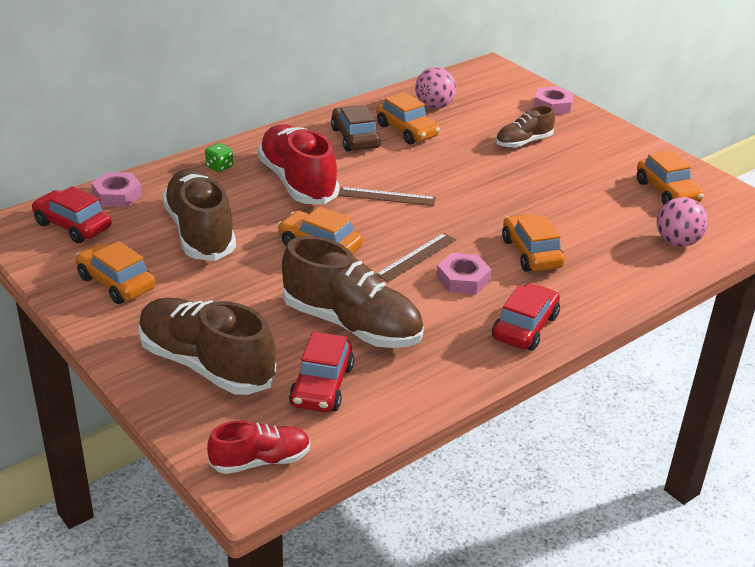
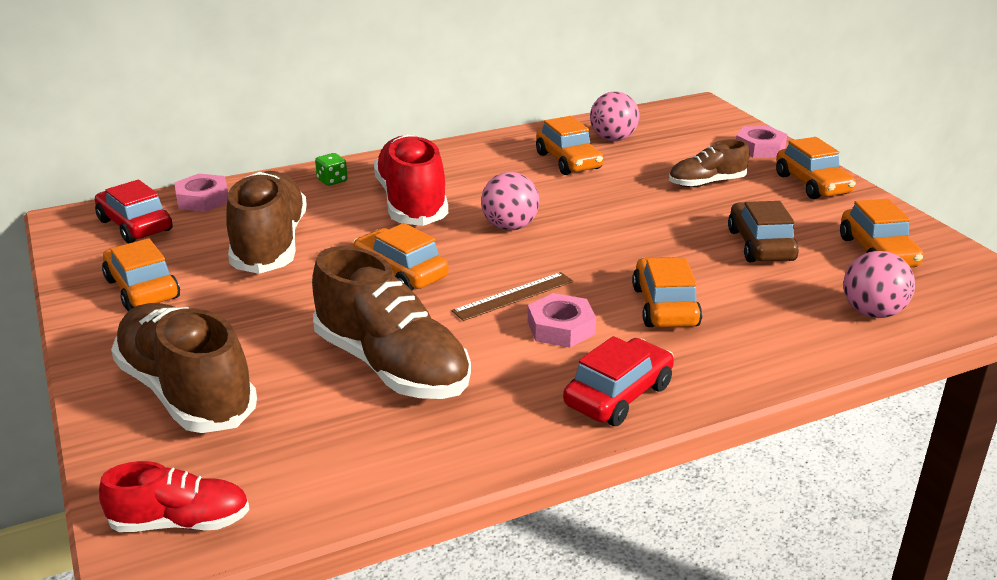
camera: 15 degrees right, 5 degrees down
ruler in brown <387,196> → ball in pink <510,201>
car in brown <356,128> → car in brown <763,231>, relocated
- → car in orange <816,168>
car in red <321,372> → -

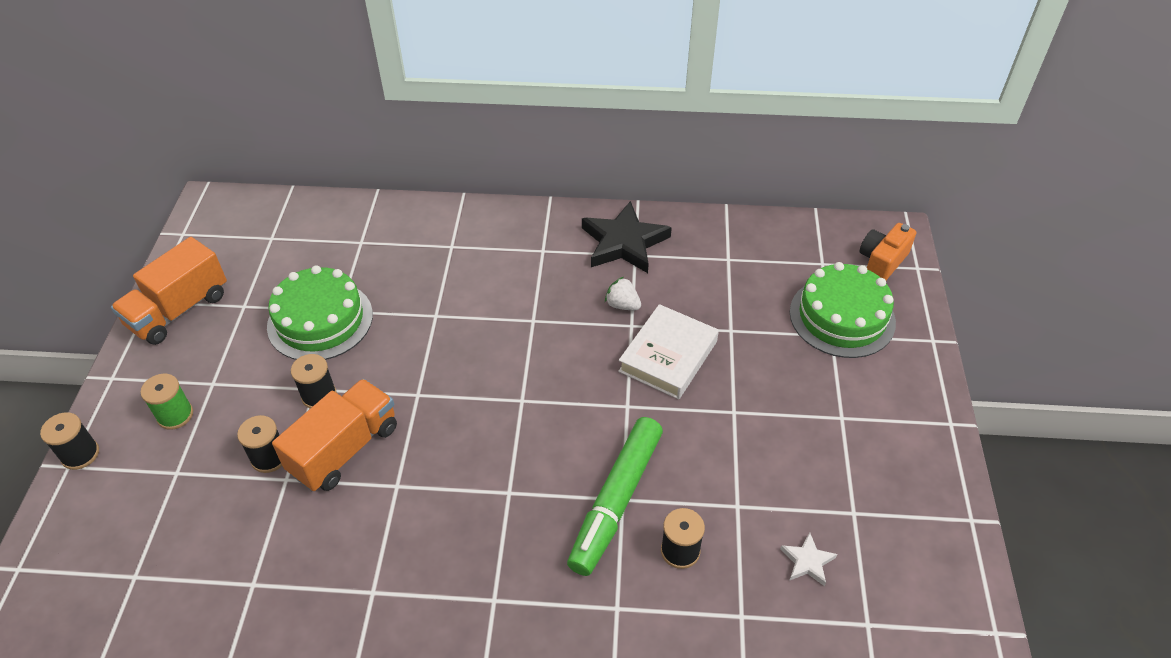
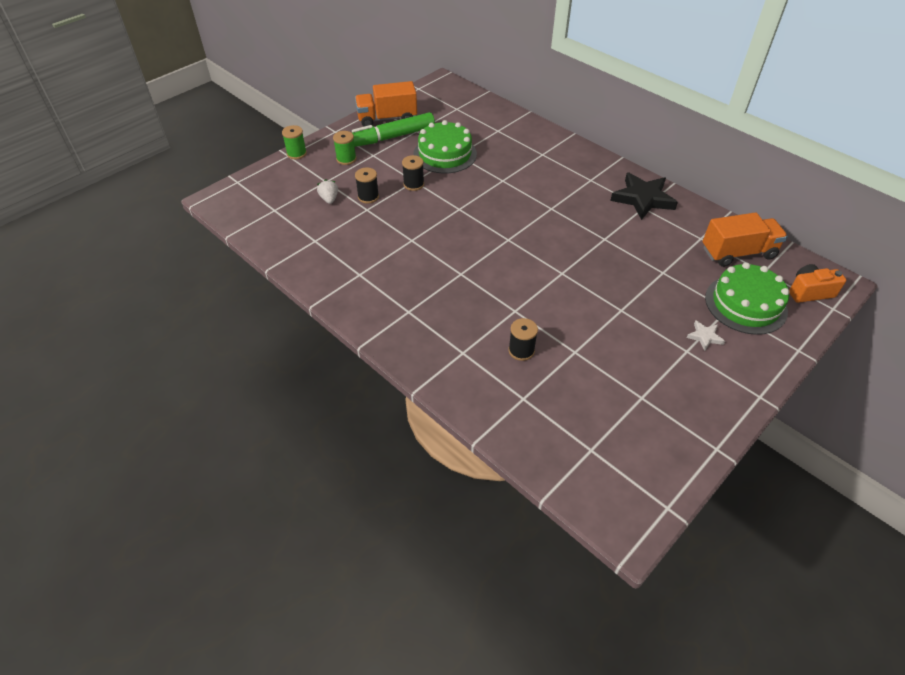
camera: 40 degrees right, 0 degrees up
spool in black <69,441> → spool in green <294,142>
strawberry in white <623,293> → strawberry in white <327,191>, relocated
marker in green <615,496> → marker in green <393,129>, relocated
star in white <808,559> → star in white <706,335>, relocated
truck in orange <334,435> → truck in orange <745,239>, relocated
book in white <668,351> → -

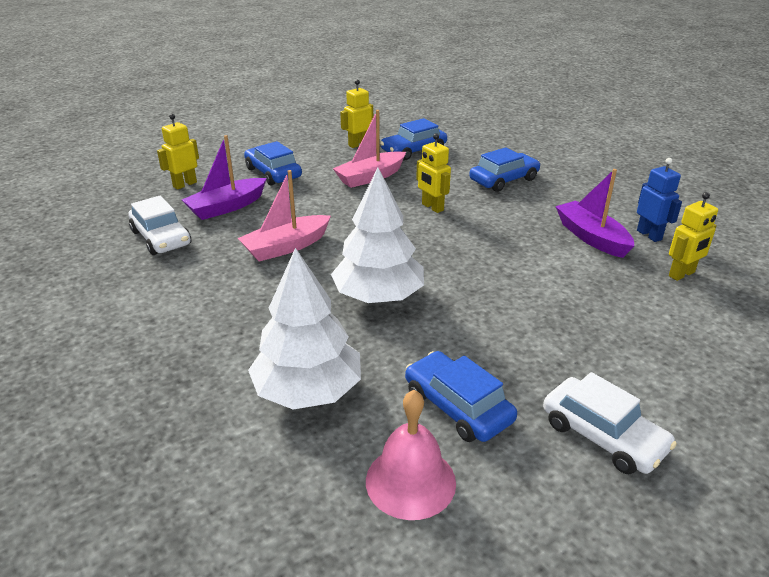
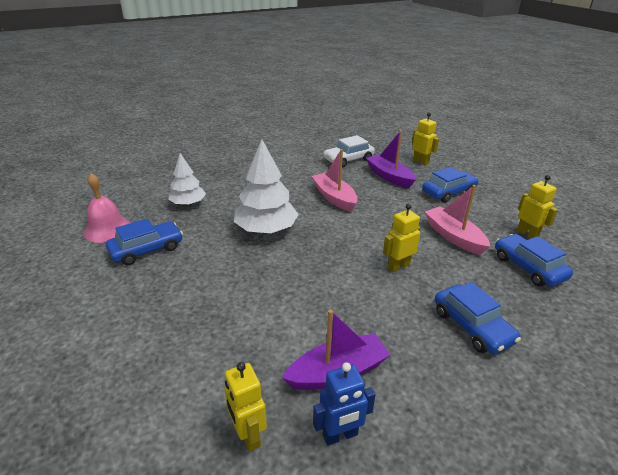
camera: 95 degrees right, 0 degrees up
tree in white <304,328> → tree in white <187,179>, x0.62
car in white <610,423> → -

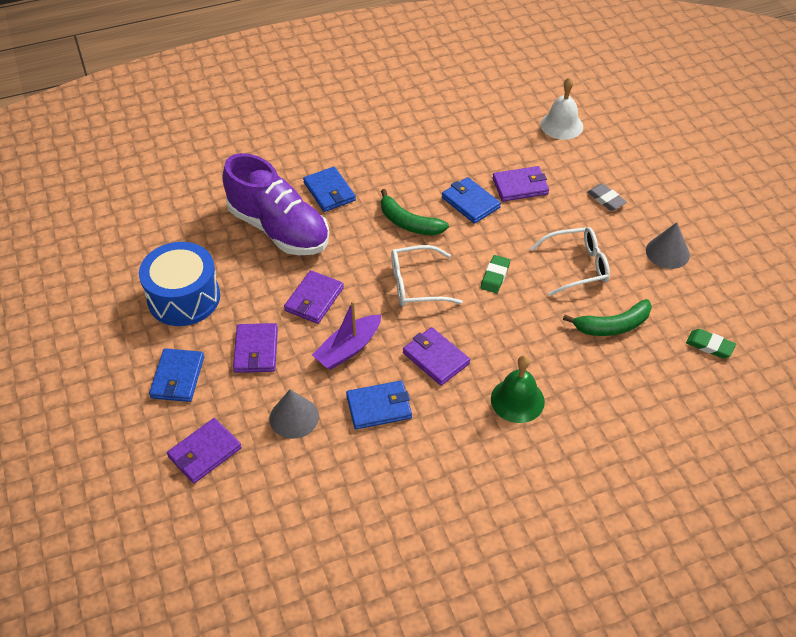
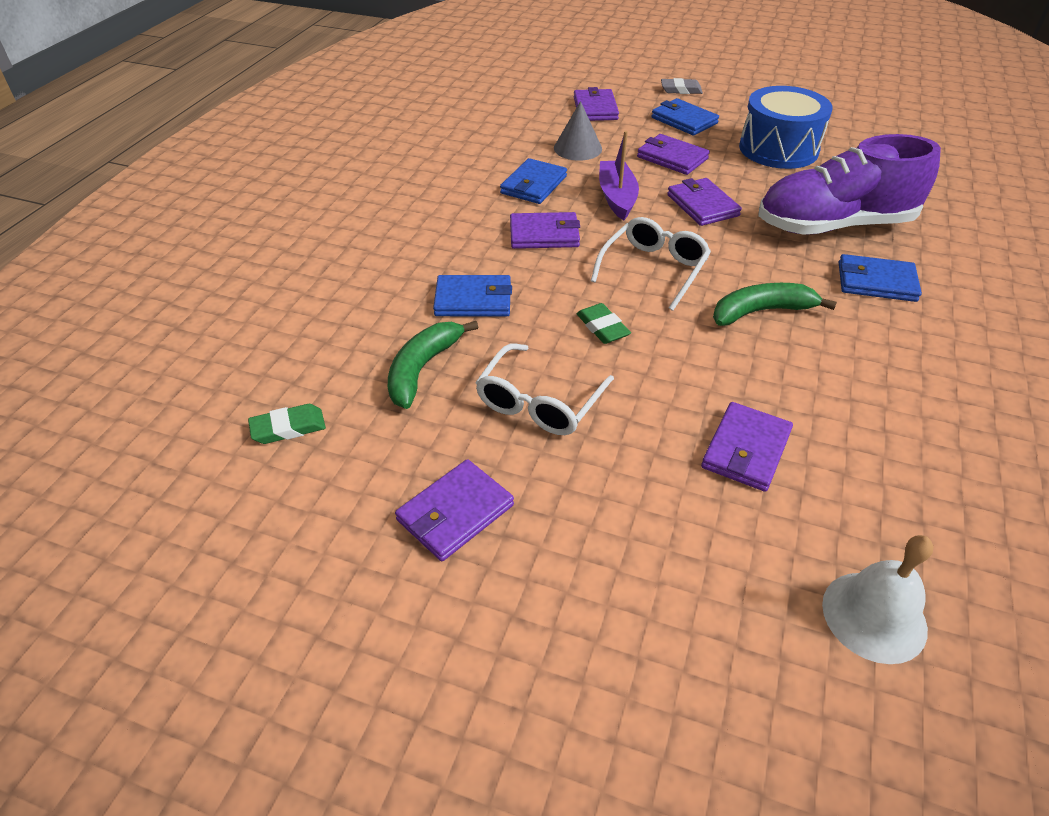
camera: 130 degrees right, 5 degrees down
cone in grey <668,245> → wallet in purple <454,510>
wallet in blue <471,200> → wallet in blue <472,295>, relocated
eraser in grey <607,197> → eraser in grey <682,86>, relocated
bell in green <518,389> → -

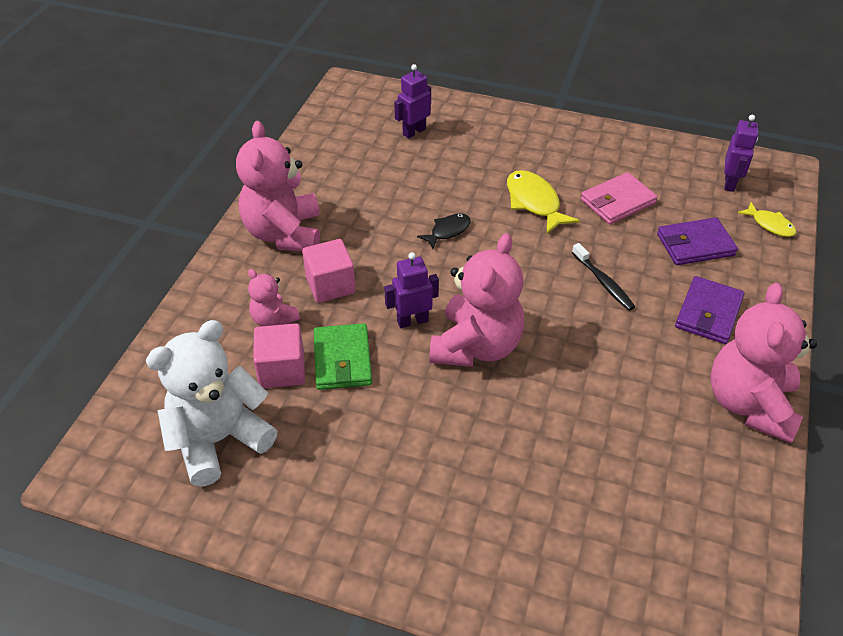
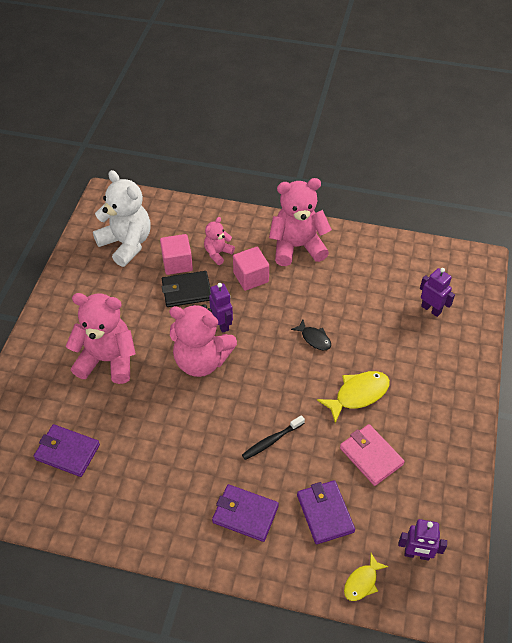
camera: 85 degrees right, 5 degrees up
- → wallet in purple <67,450>
teddy bear in pink <763,363> → teddy bear in pink <101,338>, relocated
wallet in green <343,356> → wallet in black <186,289>

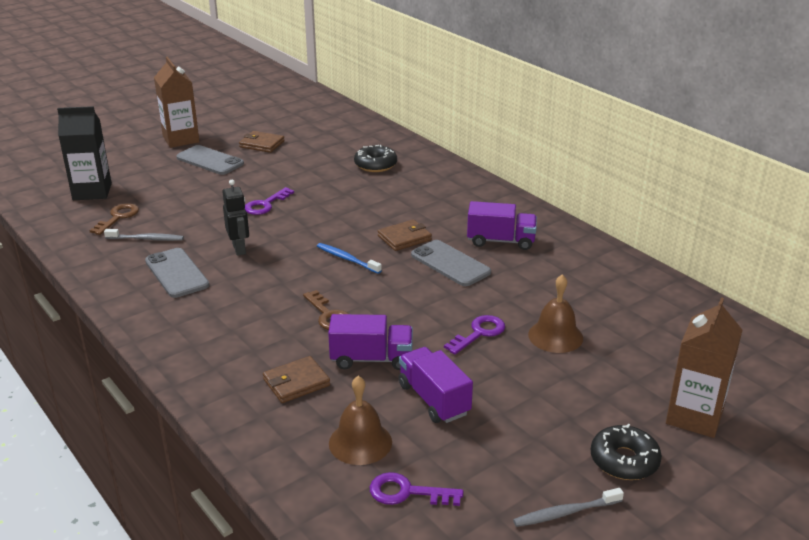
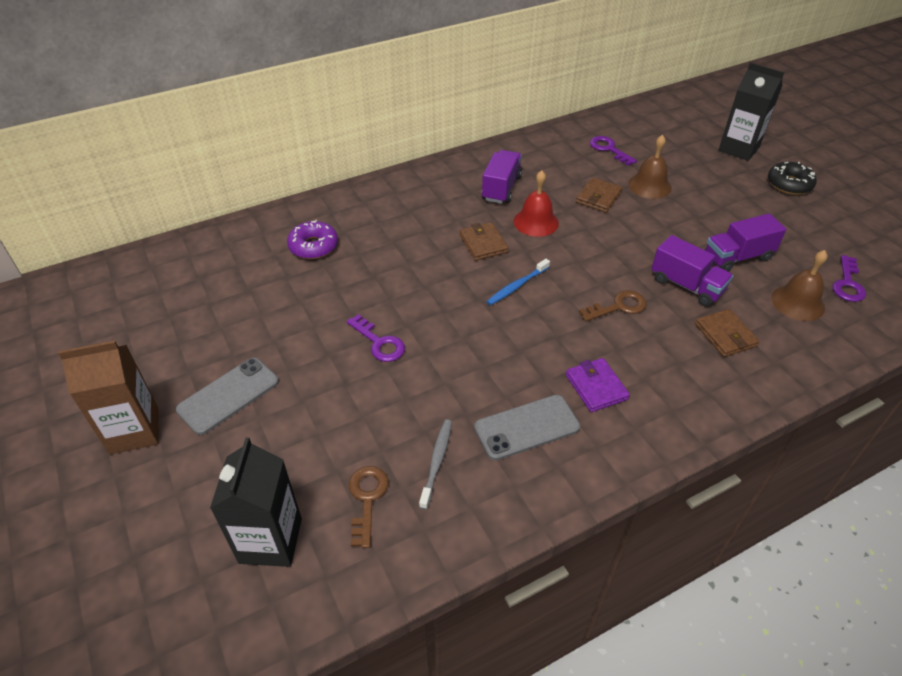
camera: 80 degrees left, 15 degrees up
donut in black <375,158> → donut in purple <312,239>
key in brown <114,219> → key in brown <369,507>, 60 degrees clockwise
phone in grey <451,263> → bell in red <536,203>
- → wallet in purple <598,385>
wallet in brown <262,142> → wallet in brown <599,195>, relocated
key in purple <474,335> → key in purple <613,151>, relocated
truck in purple <370,342> → truck in purple <692,270>, 120 degrees clockwise
carton in brown <704,367> → carton in black <751,112>
robot in black <235,218> → -
toothbrush in grey <568,507> → -

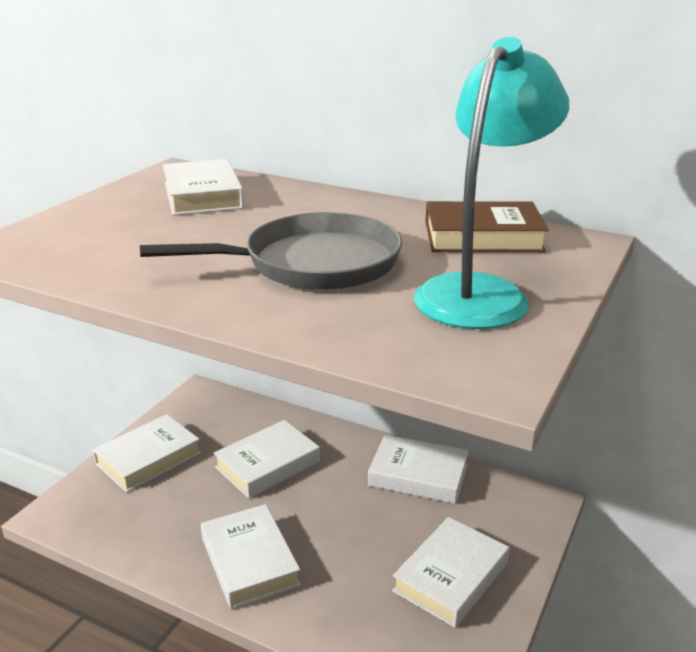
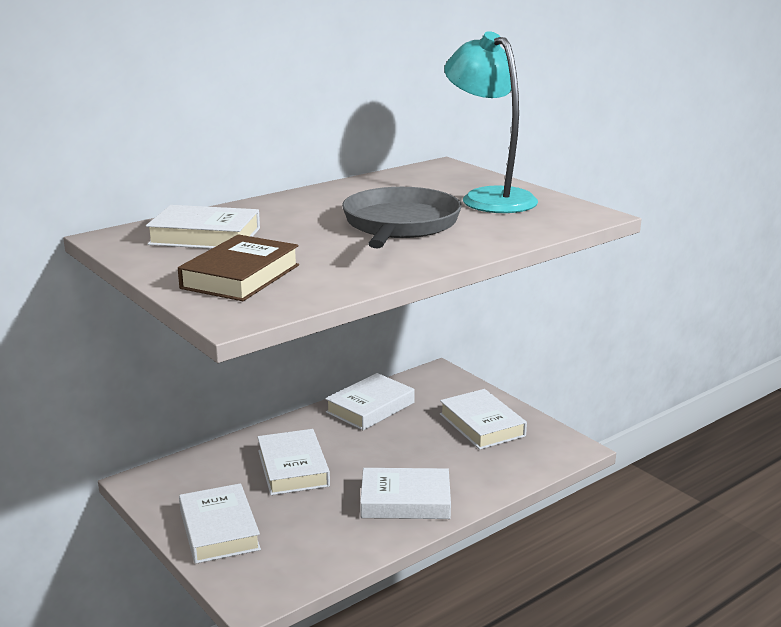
camera: 65 degrees left, 5 degrees down
book in brown <487,226> → book in brown <238,267>, relocated

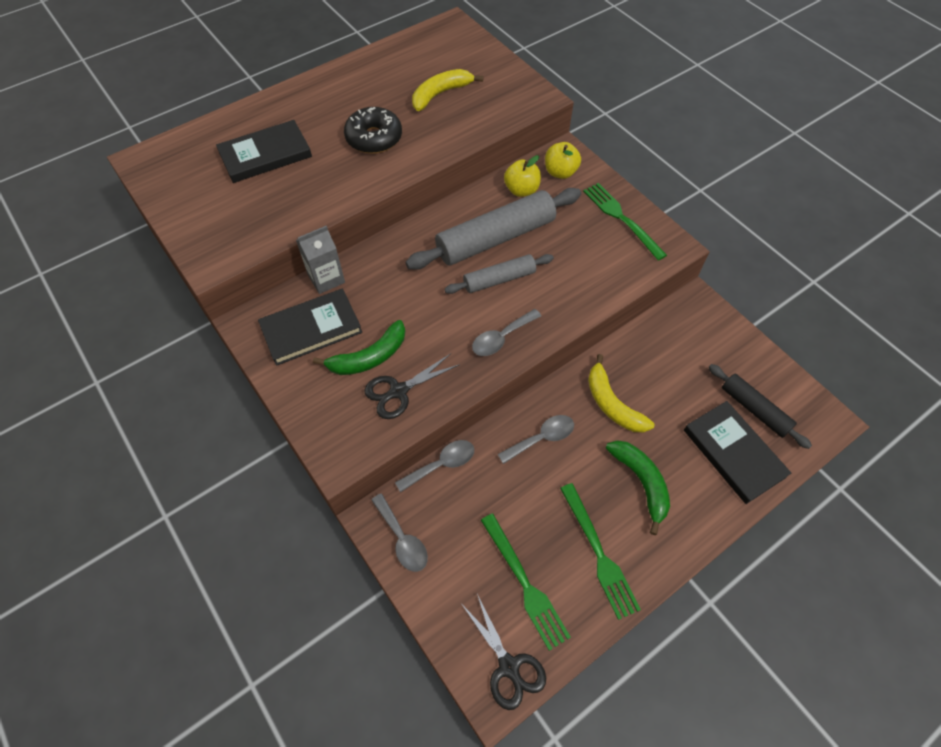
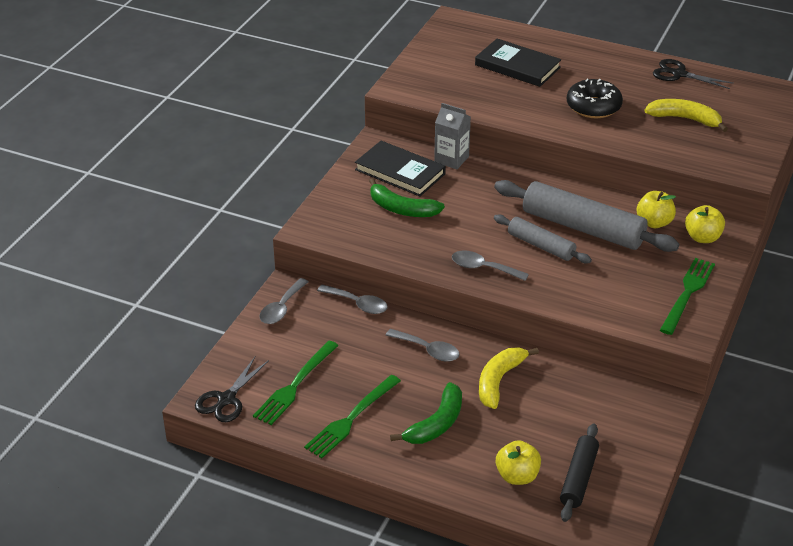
camera: 60 degrees right, 20 degrees down
book in black <737,452> → apple in yellow <518,462>
scissors in black <412,386> → scissors in black <693,74>, relocated

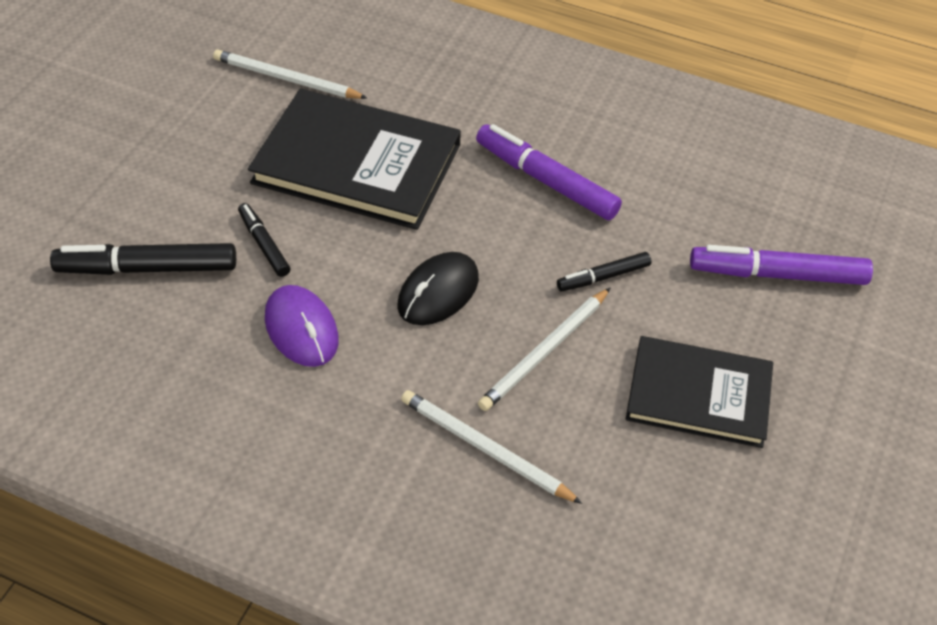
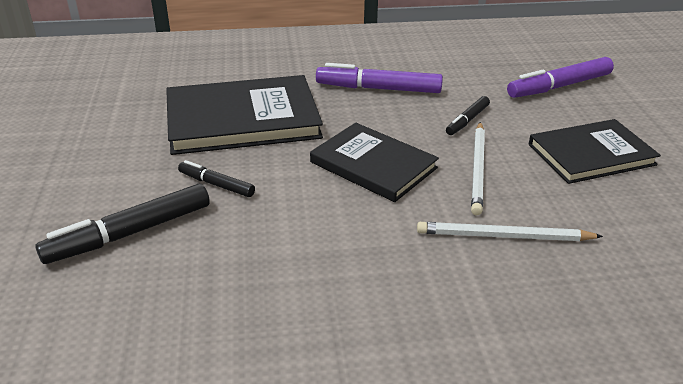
camera: 30 degrees left, 15 degrees down
mouse in black <438,288> → book in black <374,162>
pencil in white <290,74> → -
mouse in purple <302,326> → -

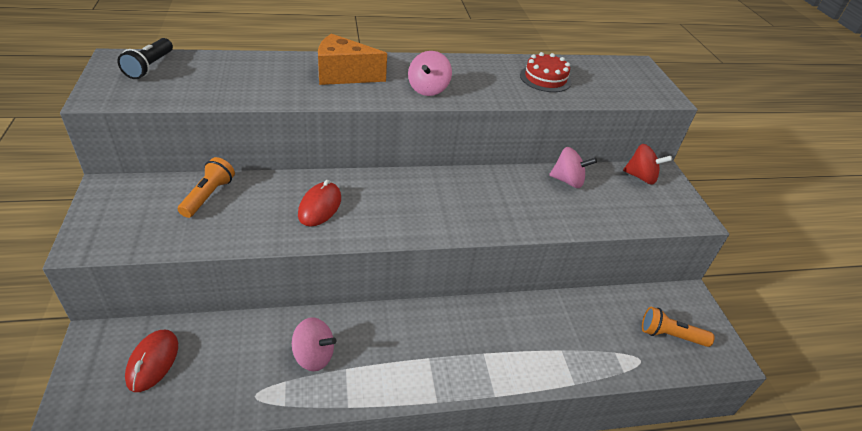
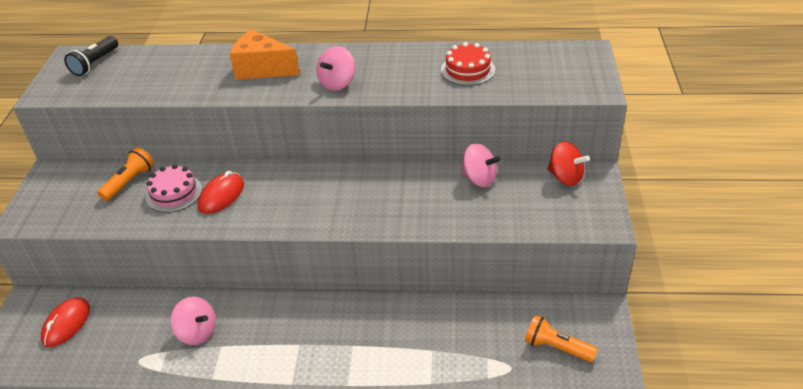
camera: 20 degrees right, 0 degrees up
- → cake in pink <174,188>

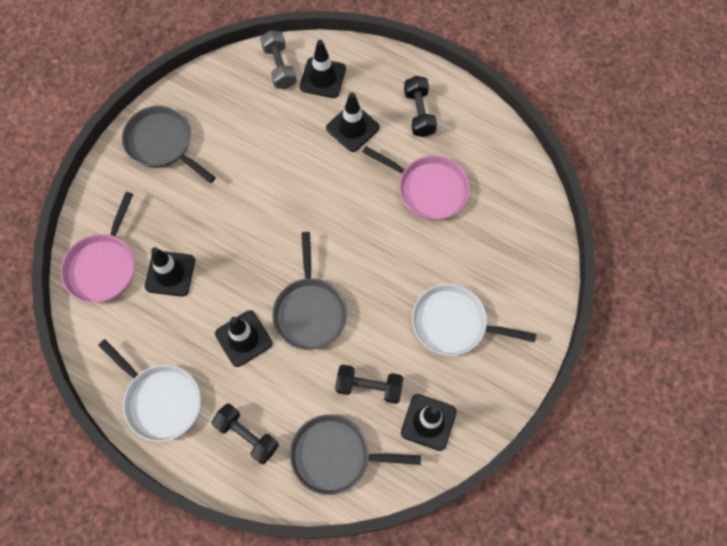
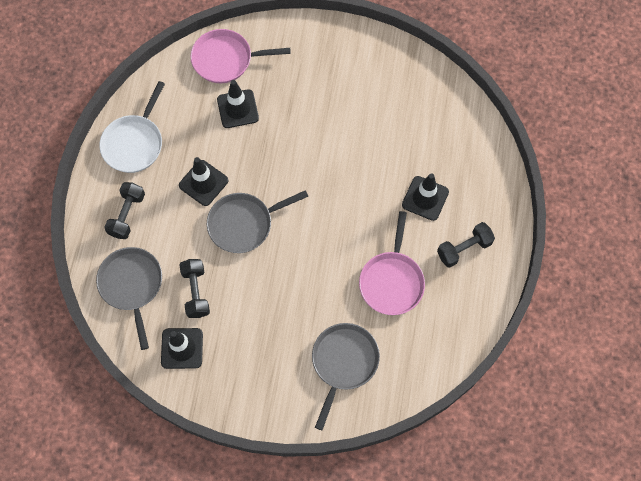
camera: 70 degrees right, 0 degrees up
pan in grey <169,144> → pan in grey <346,376>, relocated
dumbbell in grey <278,59> → -
traffic cone in black <323,69> → -
pan in white <474,320> → -

